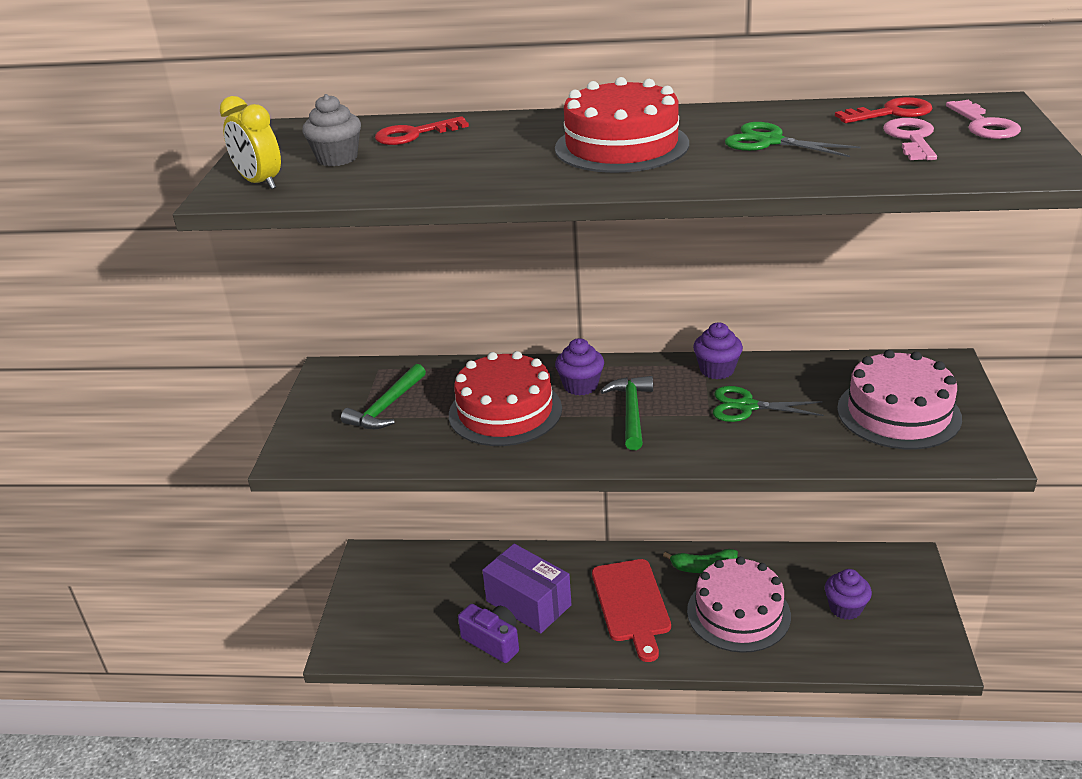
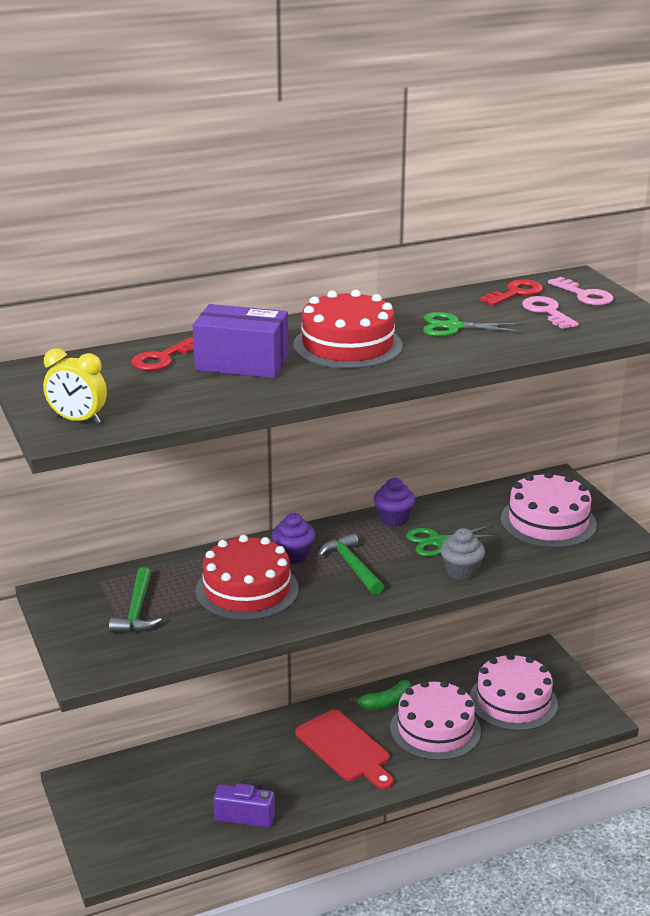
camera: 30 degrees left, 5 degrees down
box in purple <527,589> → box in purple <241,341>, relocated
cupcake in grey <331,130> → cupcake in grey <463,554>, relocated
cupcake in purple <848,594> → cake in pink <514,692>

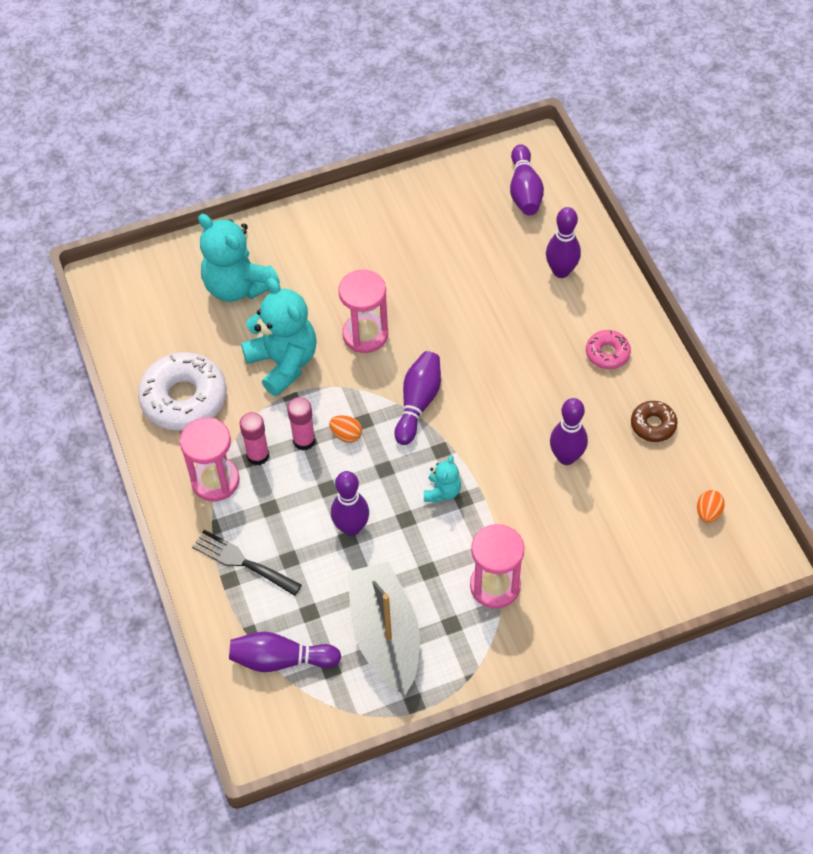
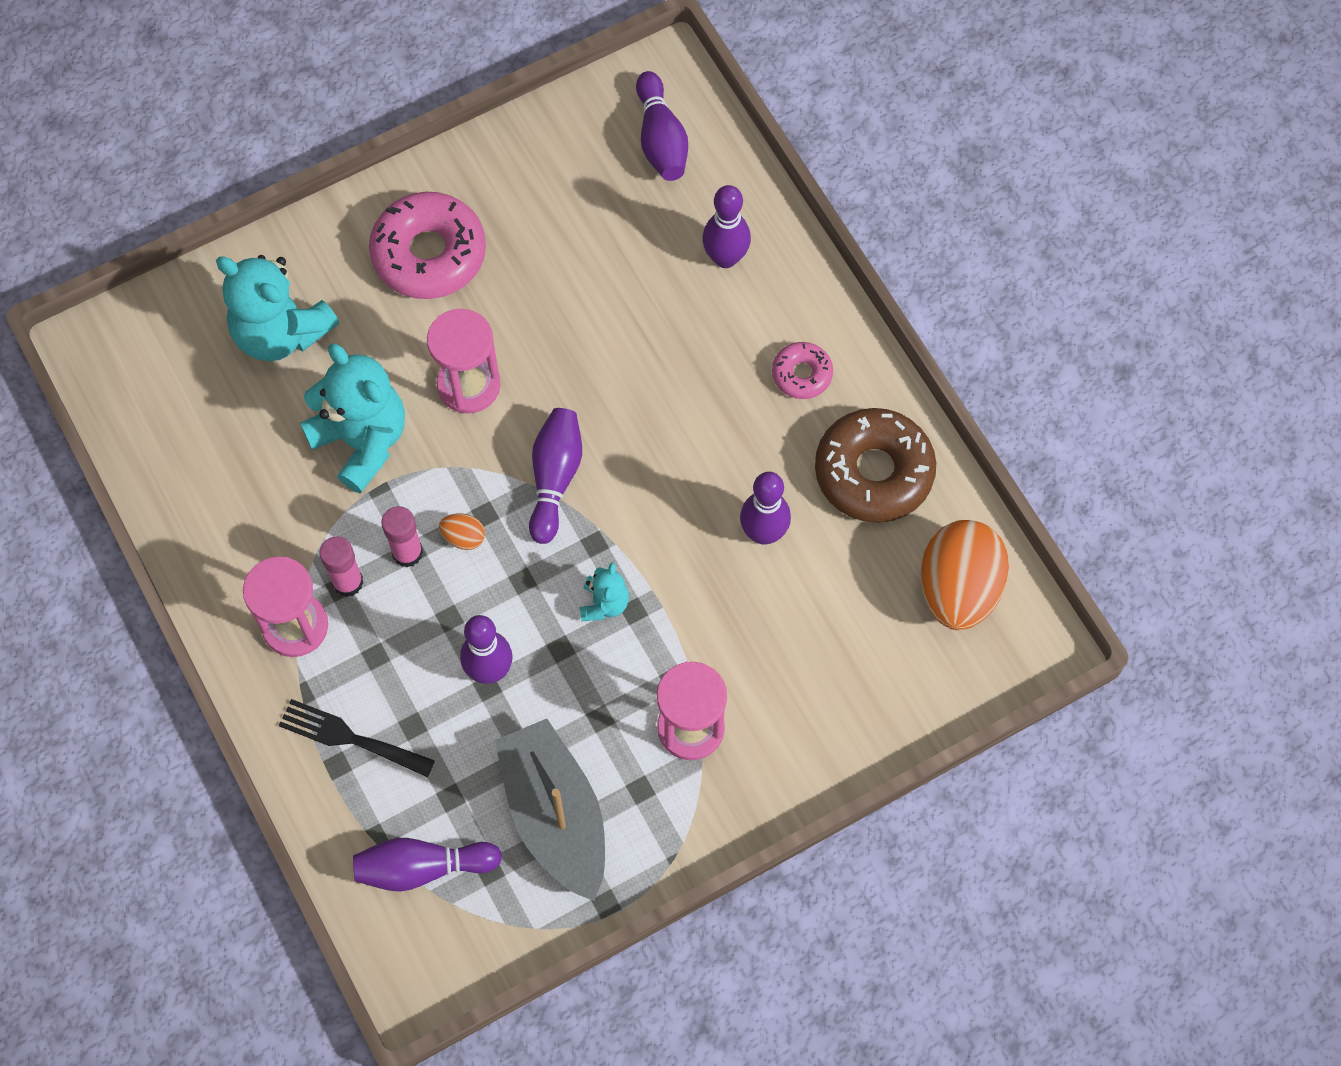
camera: 10 degrees left, 10 degrees up
- → donut in pink <427,245>
donut in brown <654,421> → donut in brown <875,465>, x1.94
egg in orange <711,506> → egg in orange <965,575>, x2.42
donut in white <182,391> → -

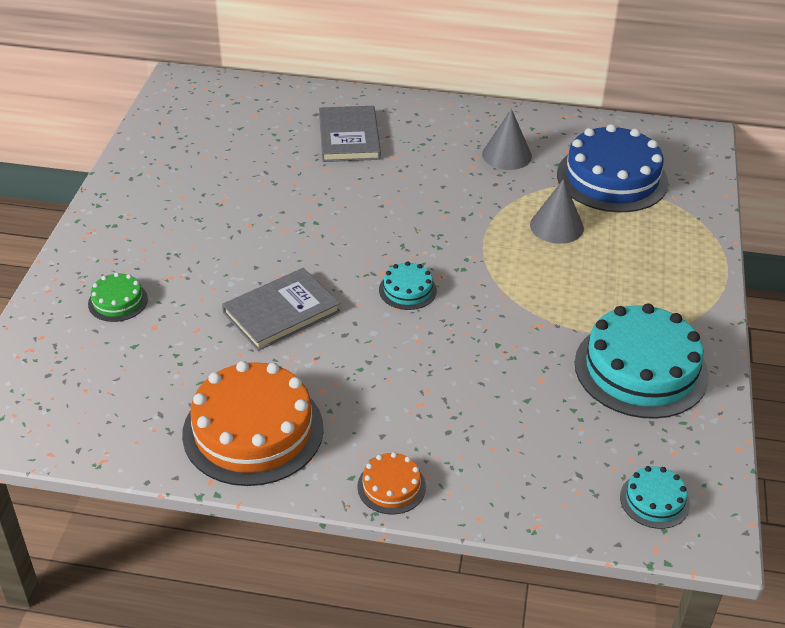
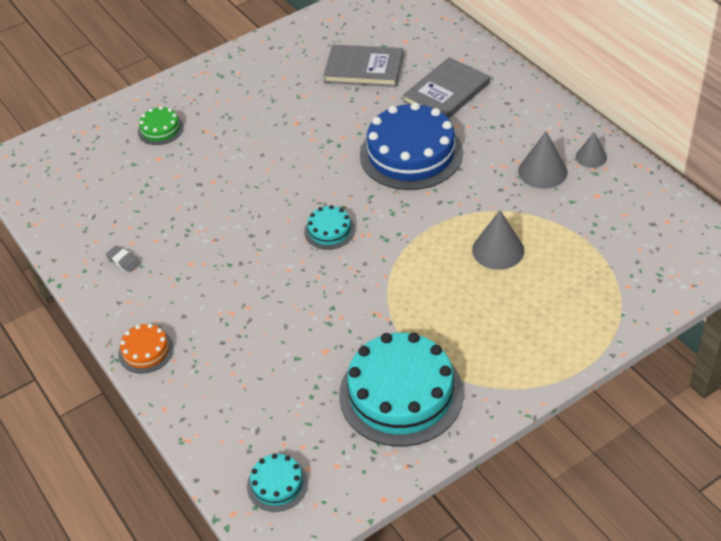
camera: 50 degrees right, 5 degrees up
cake in orange <253,423> → eraser in grey <123,259>
book in grey <281,309> → book in grey <363,66>, relocated
cake in blue <612,168> → cake in blue <411,146>, relocated
- → cone in grey <591,150>

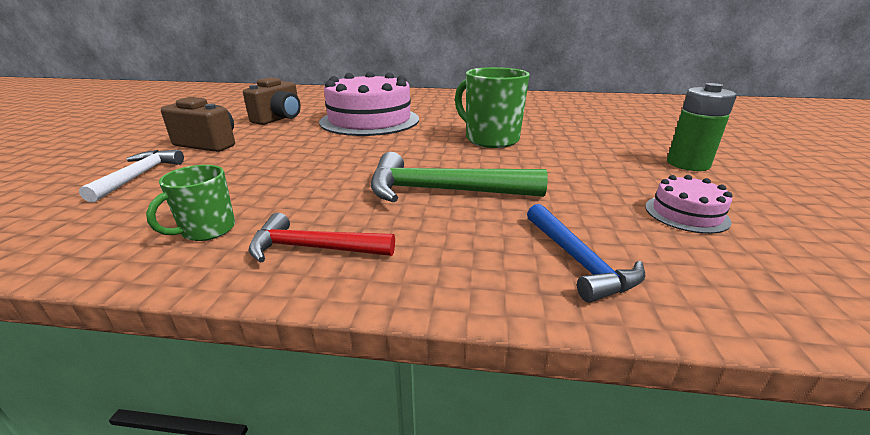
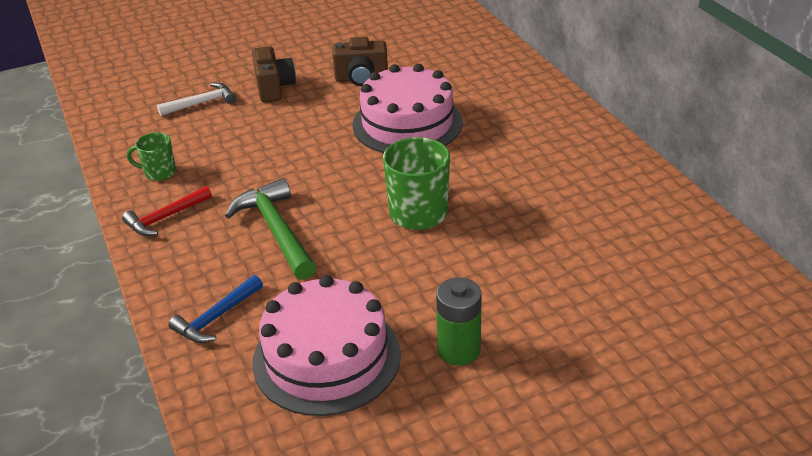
camera: 60 degrees right, 10 degrees up
hammer in red <322,238> → hammer in red <167,211>, 105 degrees counterclockwise
cake in pink <689,204> → cake in pink <327,345>, x2.28

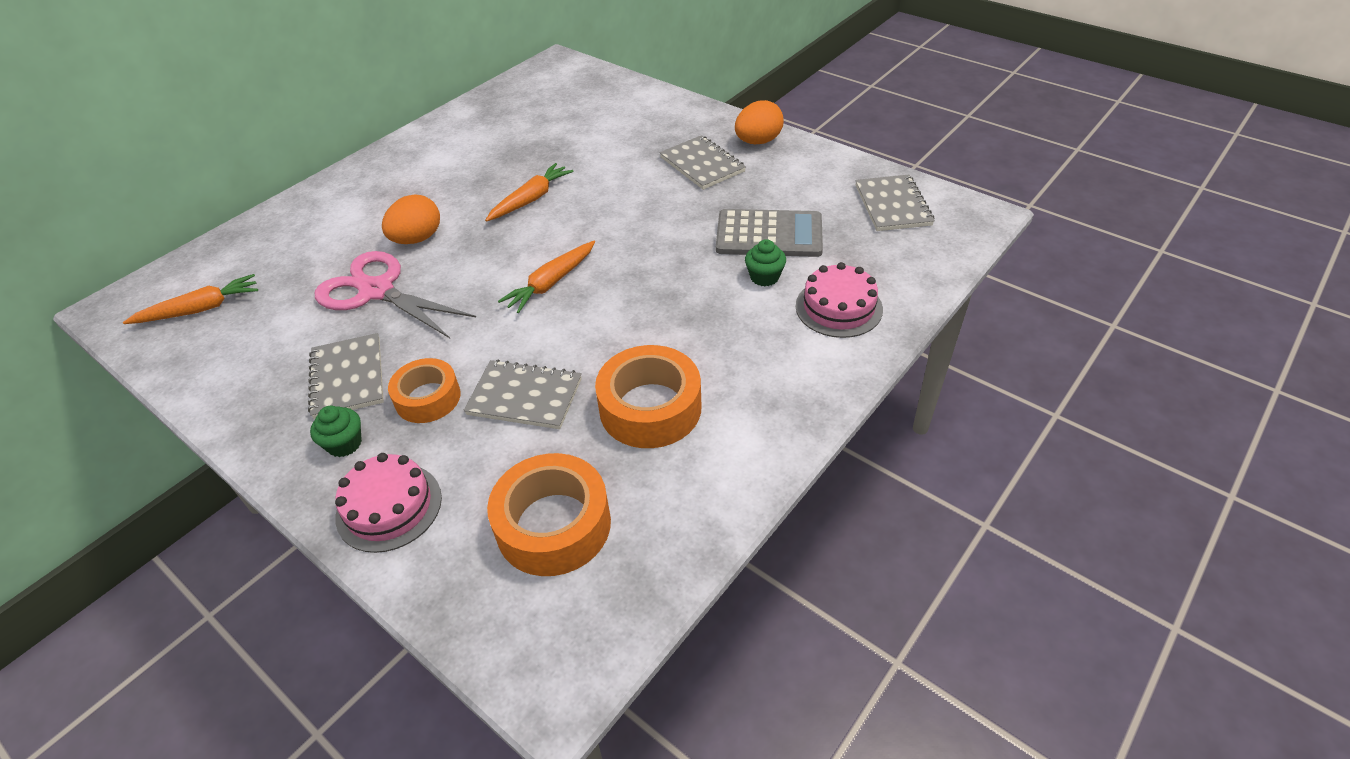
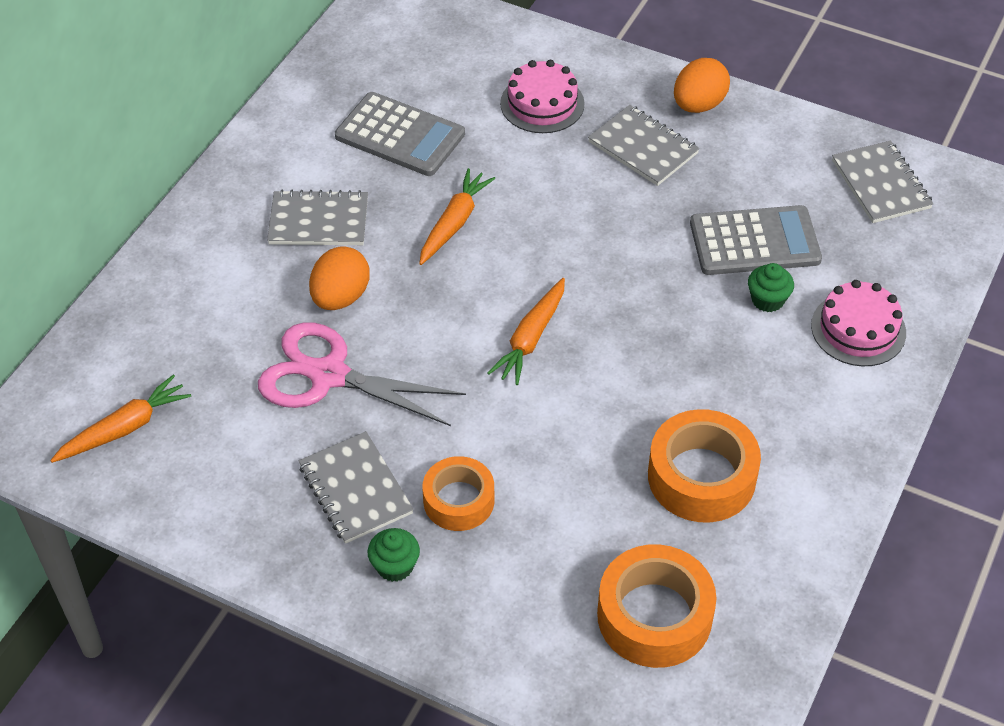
camera: 15 degrees left, 5 degrees up
notebook in grey <523,394> → notebook in grey <317,217>, relocated
- → calculator in grey <400,134>
cake in pink <388,503> → cake in pink <542,96>, relocated

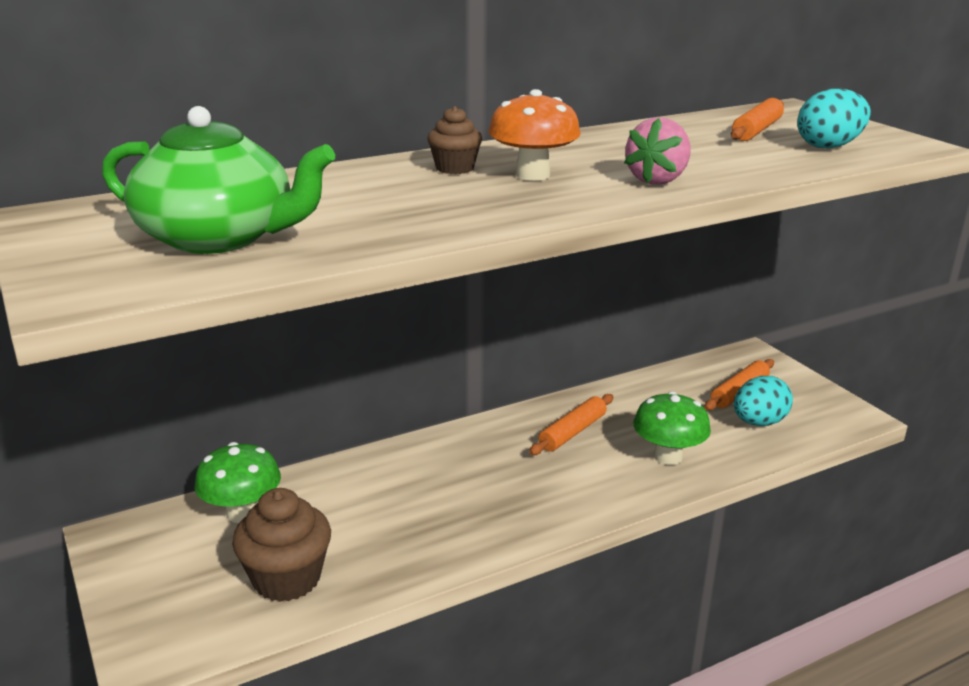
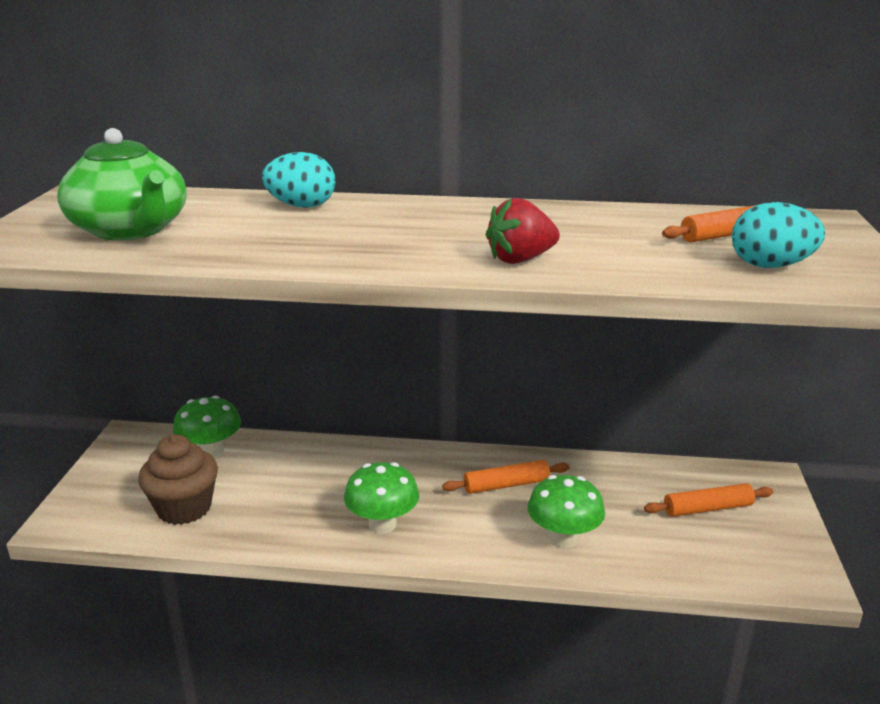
camera: 35 degrees right, 0 degrees up
egg in turquoise <763,401> → egg in turquoise <298,180>, relocated
- → mushroom in green <381,498>
strawberry in pink <657,150> → strawberry in red <523,231>
cupcake in brown <454,140> → -
mushroom in orange <534,135> → -

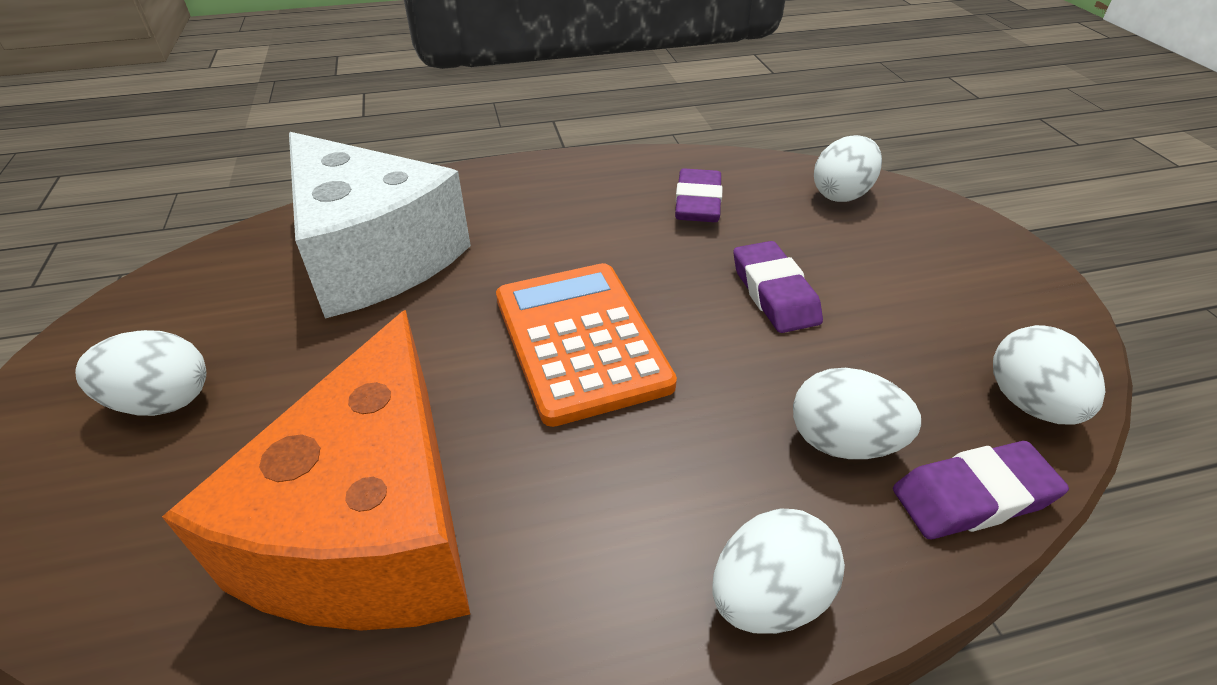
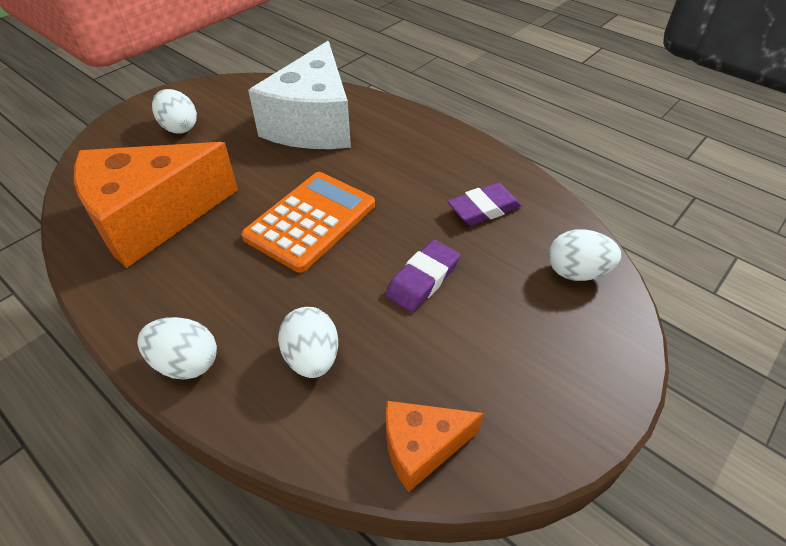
camera: 55 degrees right, 5 degrees up
egg in white <1049,374> → cheese in orange <435,446>
eraser in purple <981,490> → -

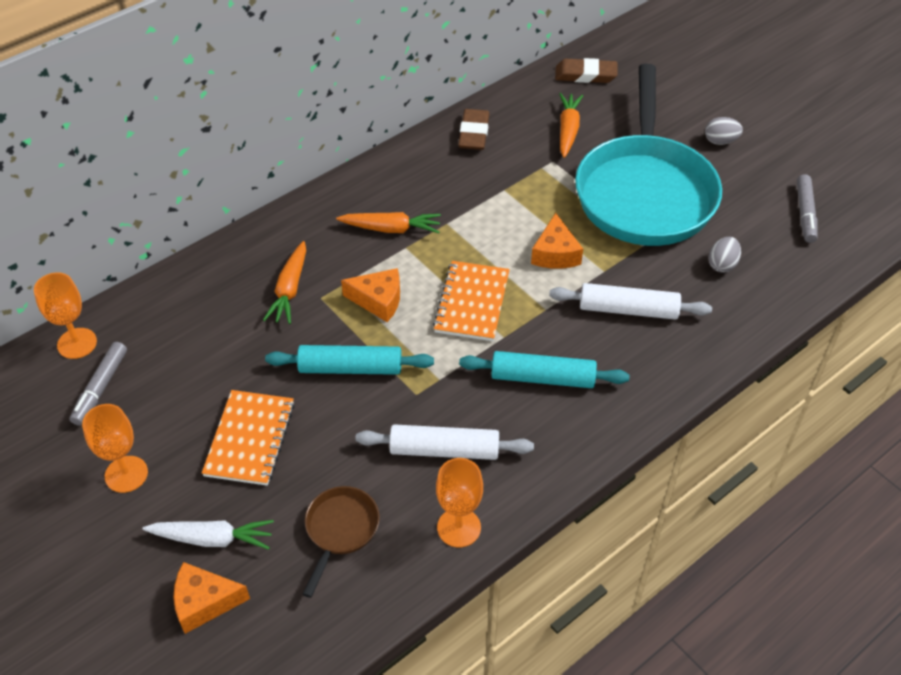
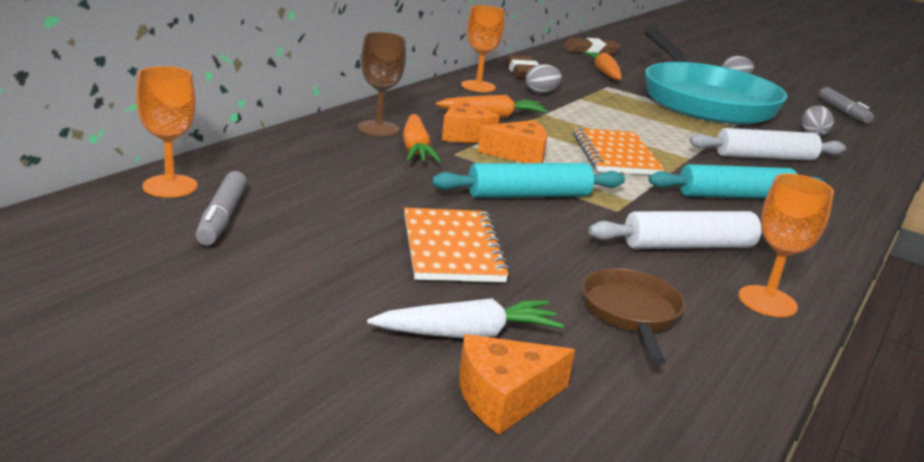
camera: 20 degrees left, 25 degrees down
- → goblet in brown <382,84>
cheese in orange <557,241> → cheese in orange <471,120>, relocated
goblet in orange <115,448> → goblet in orange <482,48>, relocated
- → egg in grey <544,78>

